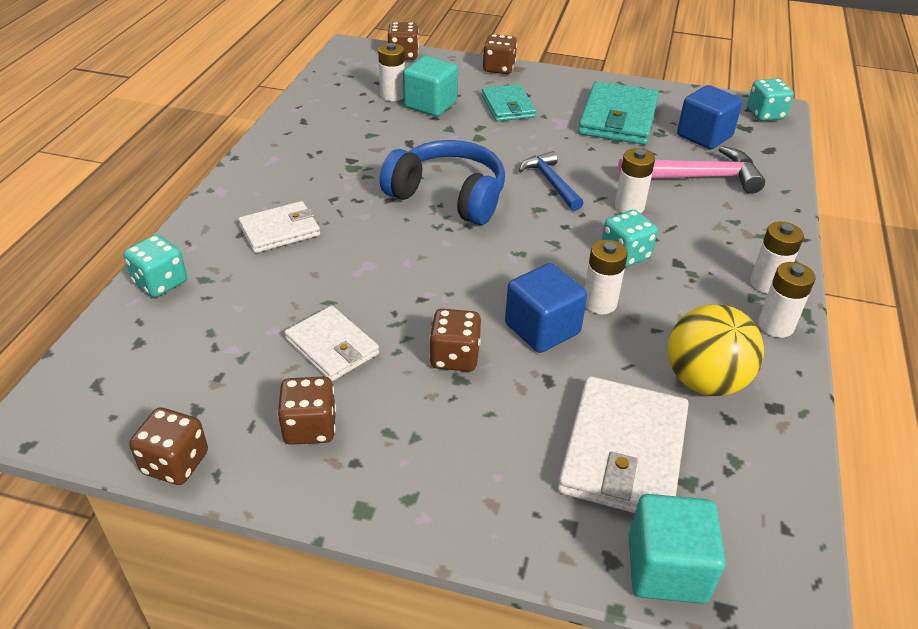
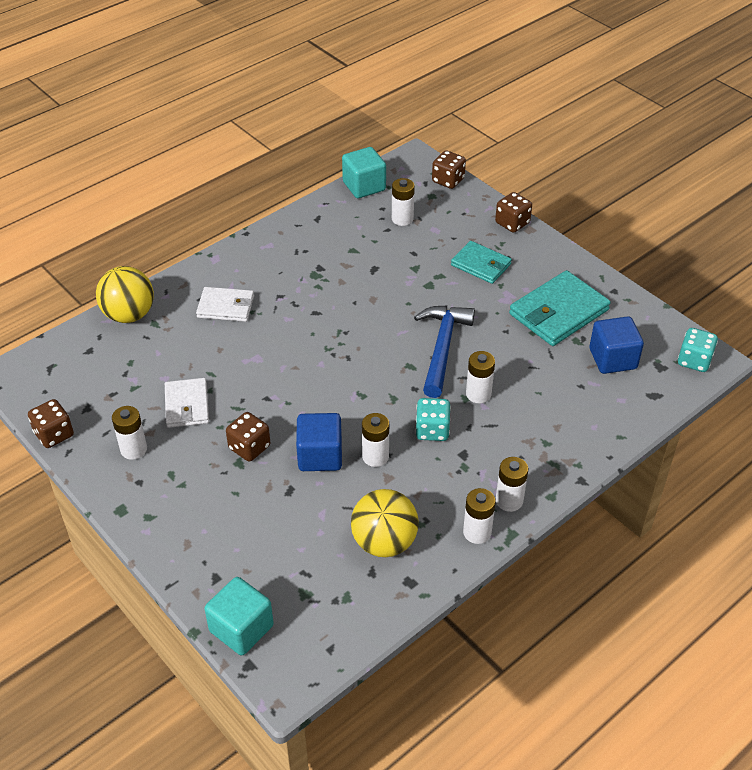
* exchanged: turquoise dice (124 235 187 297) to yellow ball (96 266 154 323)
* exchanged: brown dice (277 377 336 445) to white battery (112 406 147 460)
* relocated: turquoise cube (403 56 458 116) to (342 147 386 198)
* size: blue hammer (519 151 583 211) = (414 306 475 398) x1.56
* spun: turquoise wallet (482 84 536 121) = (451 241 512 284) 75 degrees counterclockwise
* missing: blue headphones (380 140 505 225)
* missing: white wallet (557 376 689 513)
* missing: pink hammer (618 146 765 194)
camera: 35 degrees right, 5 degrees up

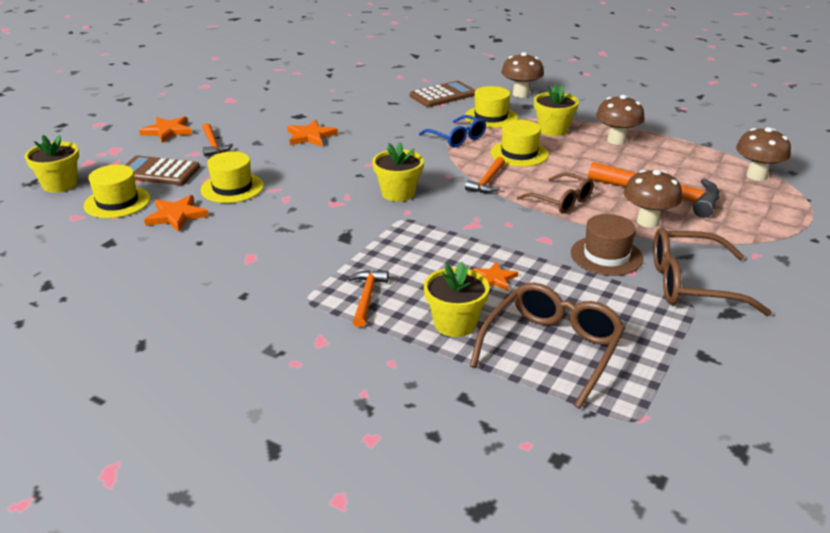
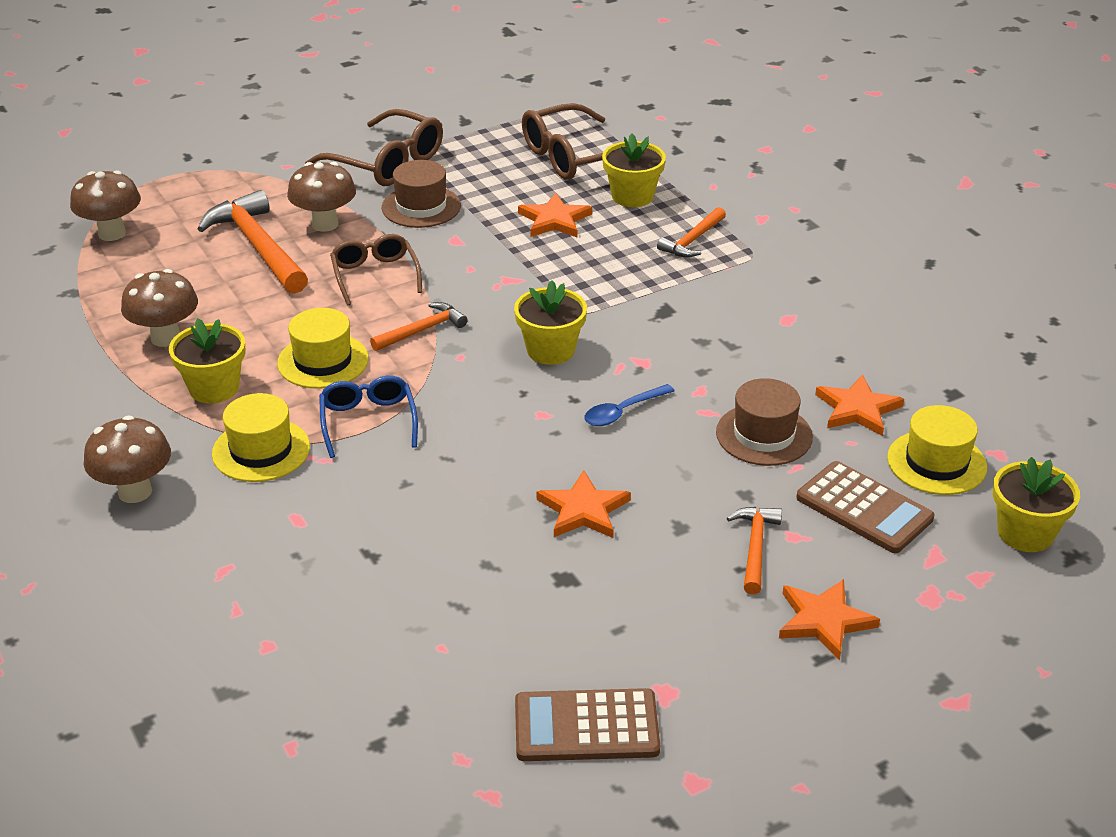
* relocated: brown calculator (410 81 476 107) to (515 688 660 761)
* size: orange star (473 262 518 291) = (518 193 592 237) x1.51
* appeared: blue spoon (584 384 674 426)
* colour: yellow hat (201 151 264 203) to brown hat (716 378 813 466)
camera: 150 degrees left, 5 degrees up

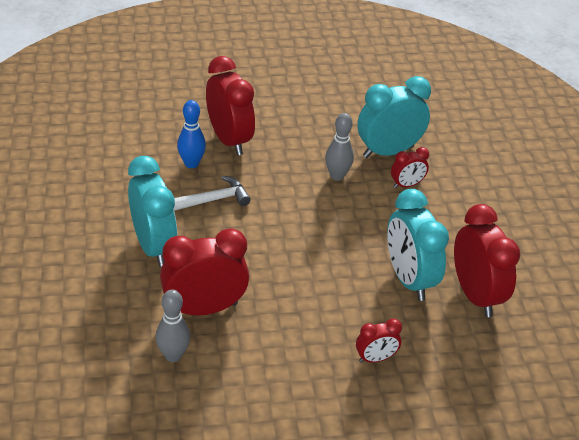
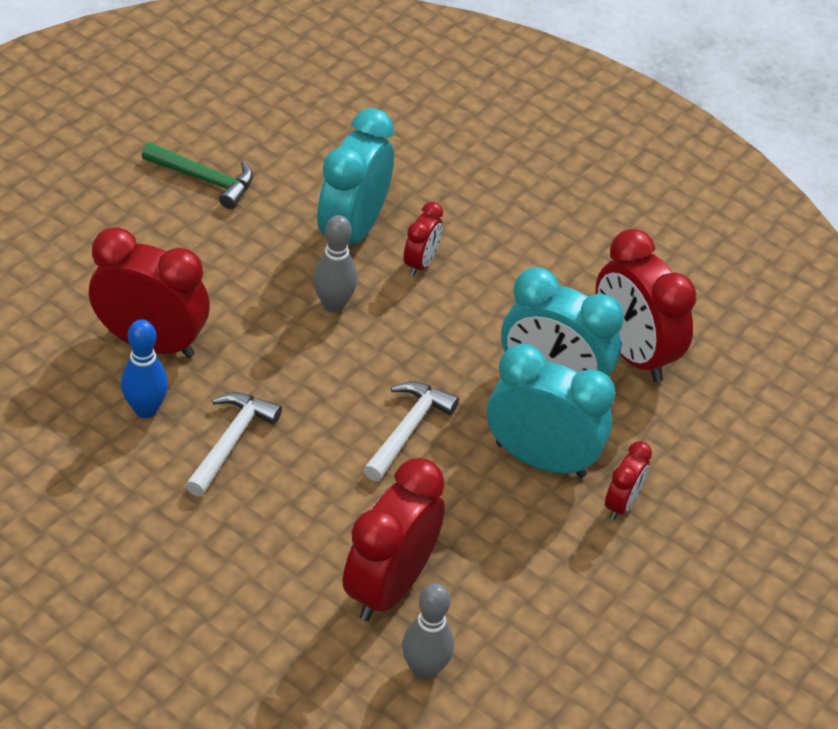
* appeared: green hammer (142 142 253 209)
* appeared: white hammer (363 381 459 481)
* relocated: turquoise clock (128 156 177 267) to (487 344 615 478)
* spun: red clock (454 204 520 317) = (595 229 697 382) 150 degrees counterclockwise
camera: 45 degrees left, 5 degrees up

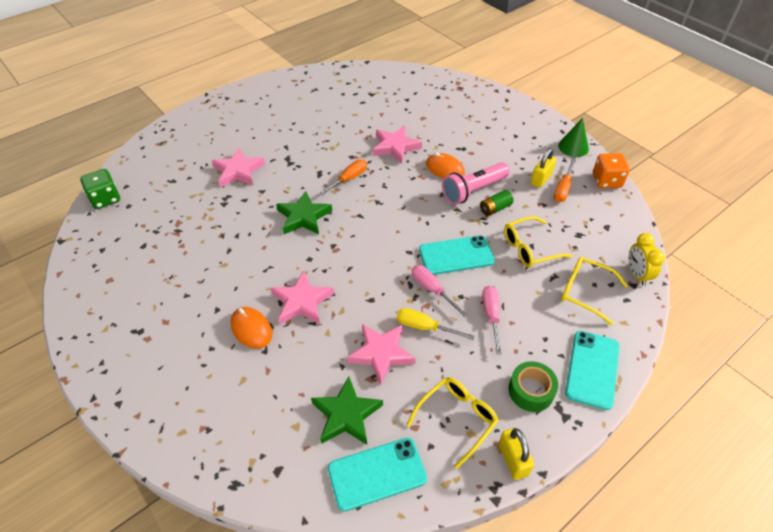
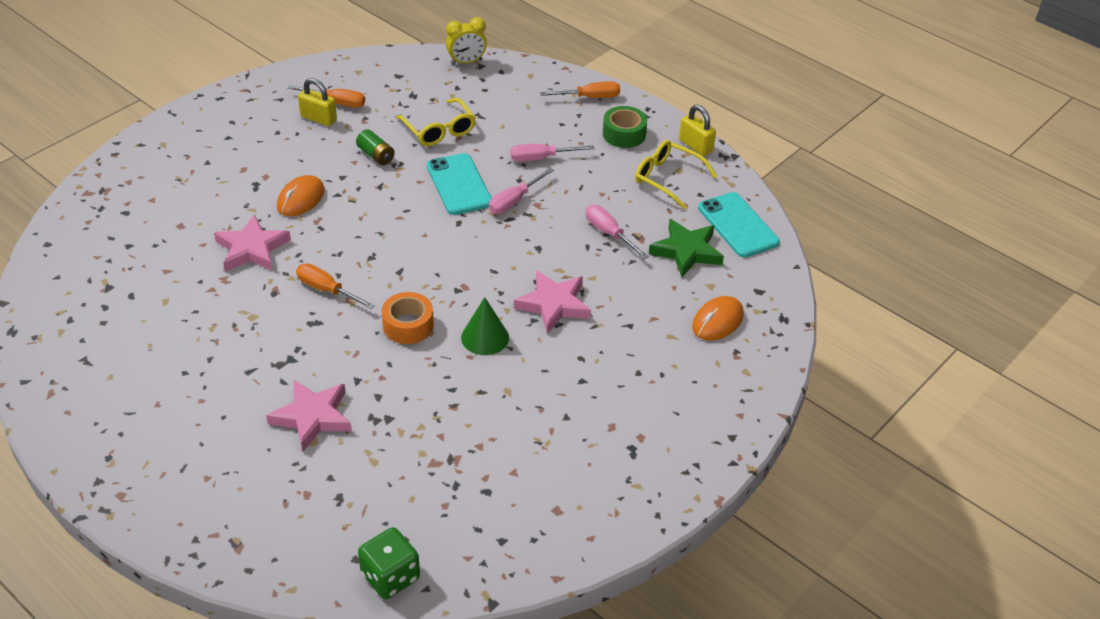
* exchanged: green star (276 191 332 235) to orange tape (381 292 434 344)
* relocated: green cone (558 118 589 157) to (461 297 509 355)
* exchanged: turquoise phone (565 331 619 410) to orange screwdriver (540 81 620 98)
* exchanged: pink star (347 324 416 385) to pink screwdriver (586 205 649 259)
* spun: yellow padlock (499 428 534 480) = (679 105 716 156) 75 degrees clockwise
* relocated: orange mouse (231 307 272 349) to (692 296 744 341)
* missing: yellow screwdriver (397 308 475 340)
* missing: pink flashlight (442 163 510 205)
* missing: yellow glasses (561 257 628 325)
* missing: orange dice (593 153 630 188)
camera: 100 degrees left, 5 degrees down

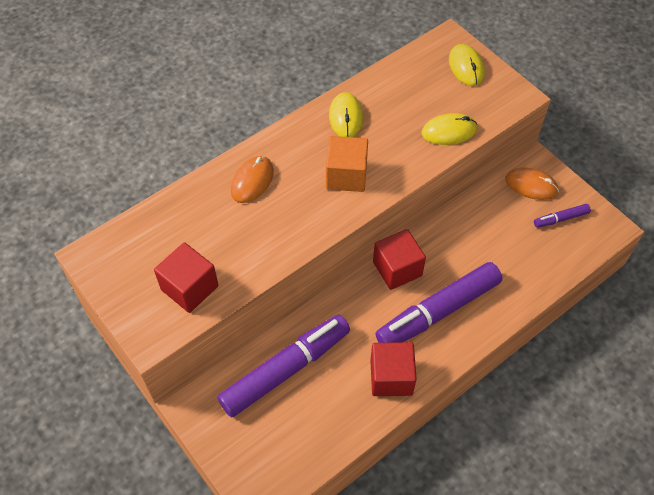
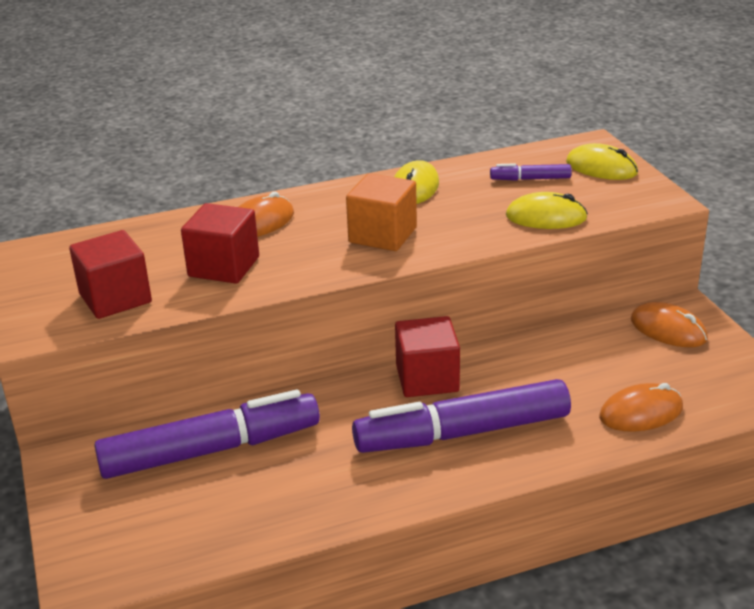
* relocated: red cube (370 342 417 396) to (181 203 259 284)
* relocated: purple marker (534 204 591 228) to (490 163 572 181)
* spun: yellow mouse (449 44 485 86) = (566 143 638 180) 60 degrees counterclockwise
* appeared: orange mouse (599 383 683 432)
camera: 20 degrees right, 25 degrees down

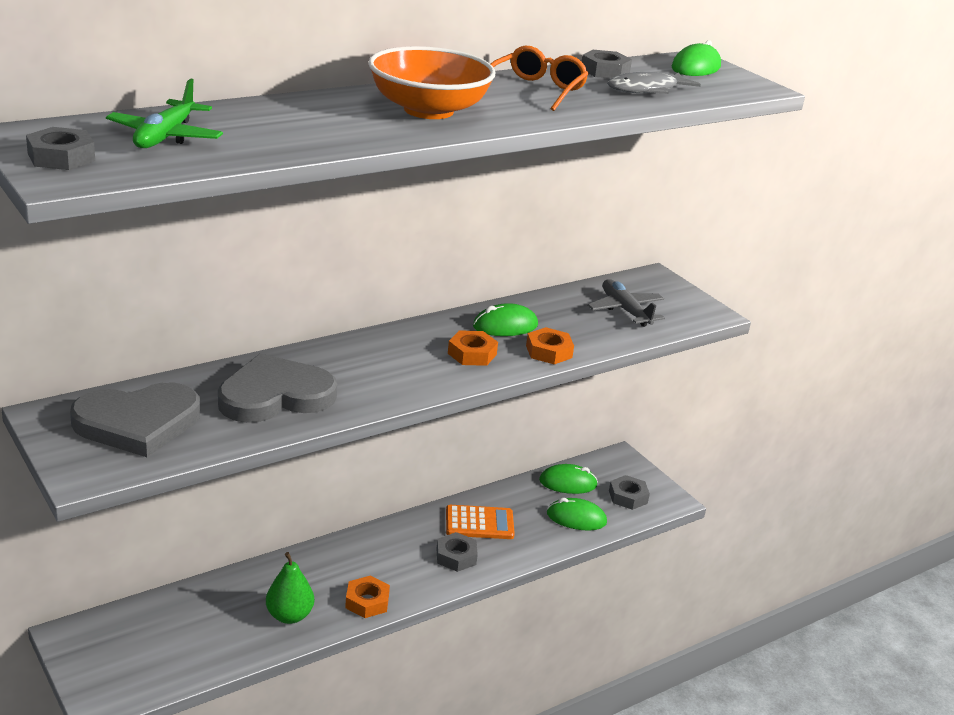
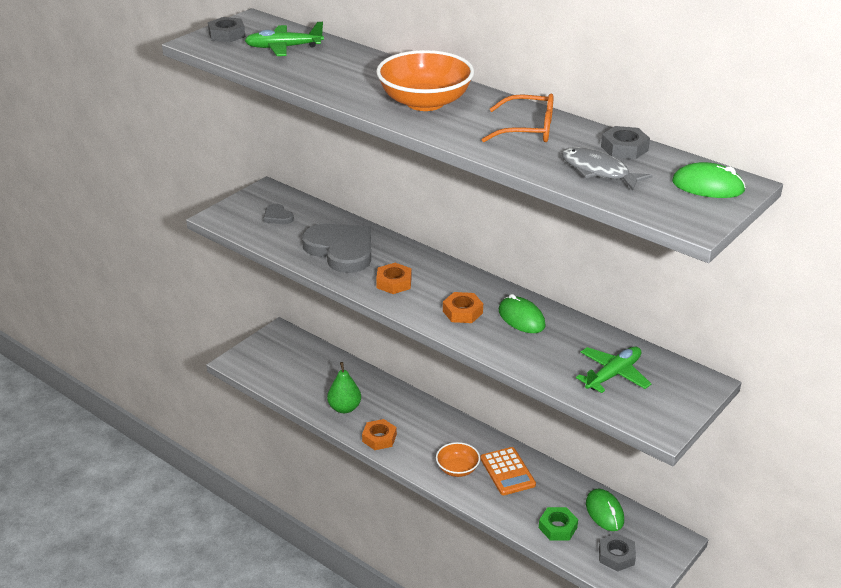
* size: grey heart (70 382 200 457) = (263 204 294 224) x0.44
* relocated: orange nut (526 327 574 365) to (376 263 411 294)
* exchanged: grey nut (436 532 478 572) to orange bowl (436 442 480 477)
* exchanged: green mouse (547 498 607 531) to green nut (539 507 578 541)
* colour: grey plane (587 279 665 327) to green plane (576 347 651 393)
camera: 75 degrees right, 5 degrees up

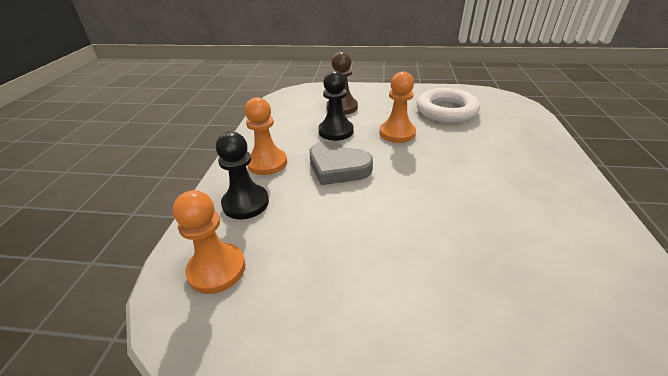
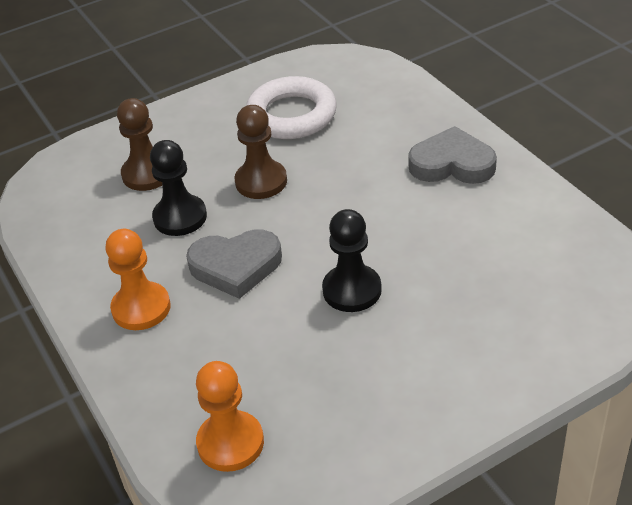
* colour: orange pawn (380 71 416 143) to brown pawn (234 105 287 199)
* relocated: black pawn (216 132 269 219) to (322 209 382 312)
* appeared: grey heart (408 126 497 184)
camera: 35 degrees left, 5 degrees up

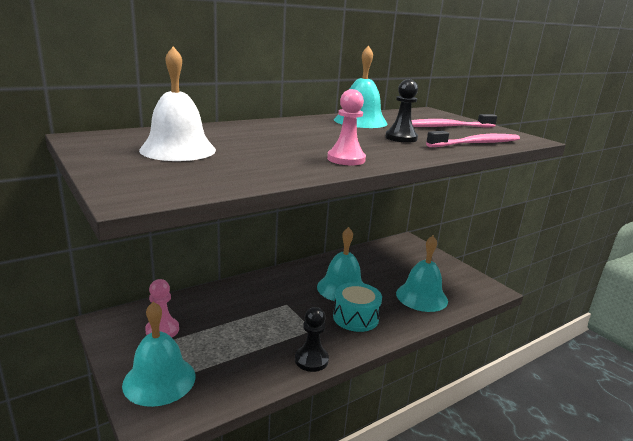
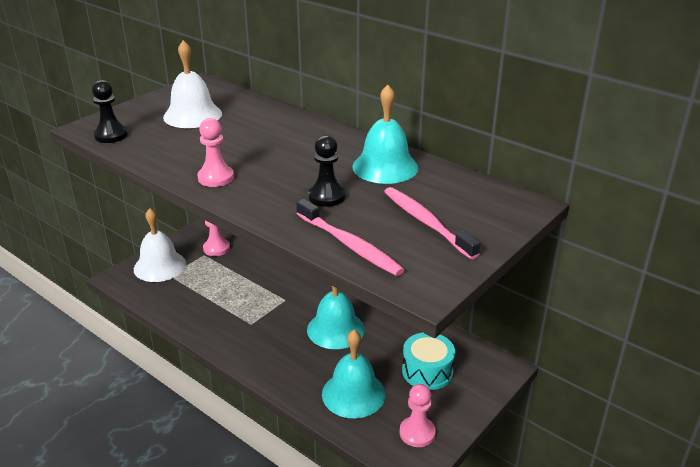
* relocated: black pawn (295 307 329 372) to (92 80 128 143)
* colour: turquoise bell (122 302 195 407) to white bell (134 208 186 282)
* appeared: pink pawn (400 384 436 447)
* relocated: turquoise drum (333 282 382 332) to (402 333 455 390)
camera: 75 degrees right, 10 degrees up

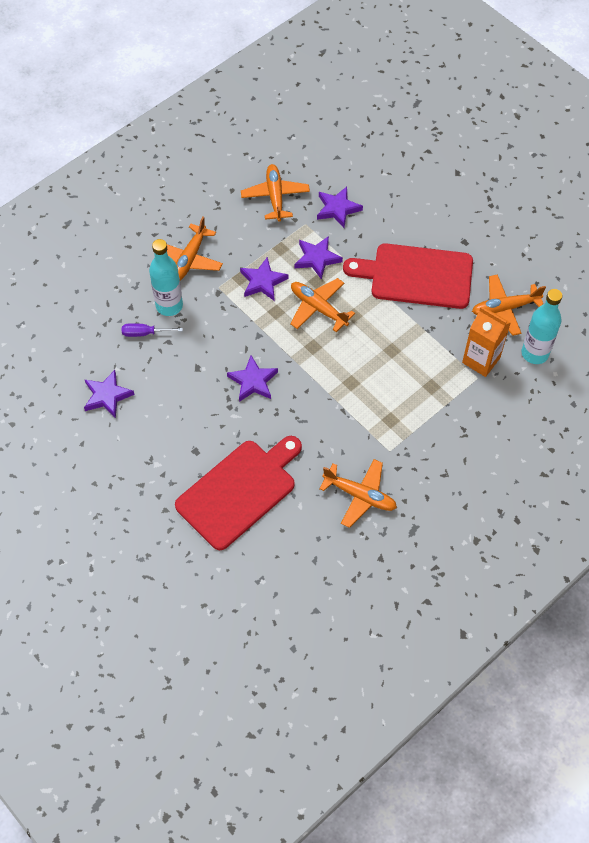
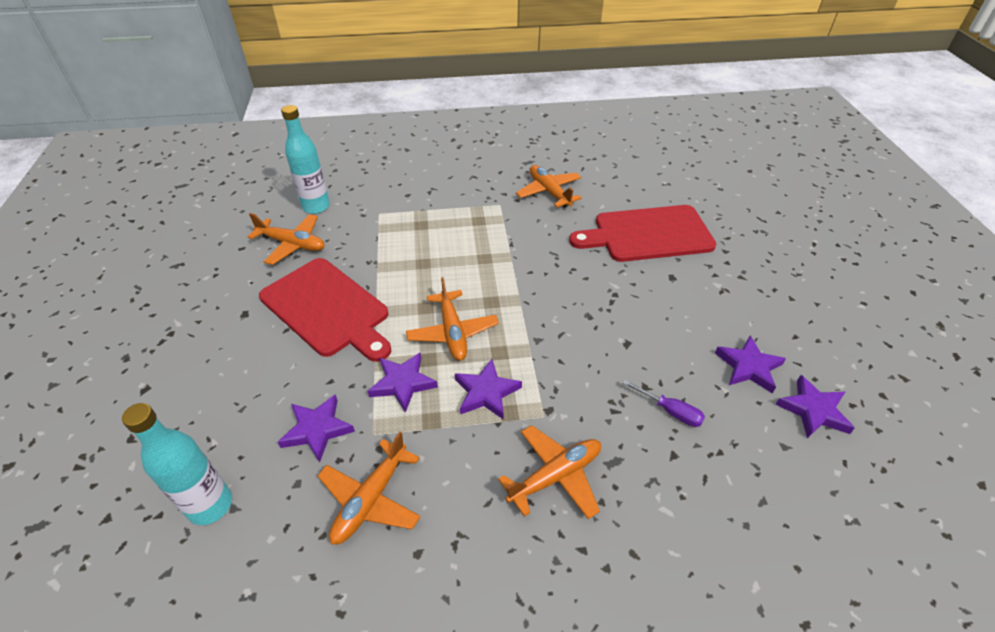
* relocated: turquoise bottle (149 239 183 316) to (122 403 232 525)
* relocated: purple star (227 355 278 402) to (775 375 855 439)
* missing: orange carton (462 307 511 377)
camera: 145 degrees left, 15 degrees down

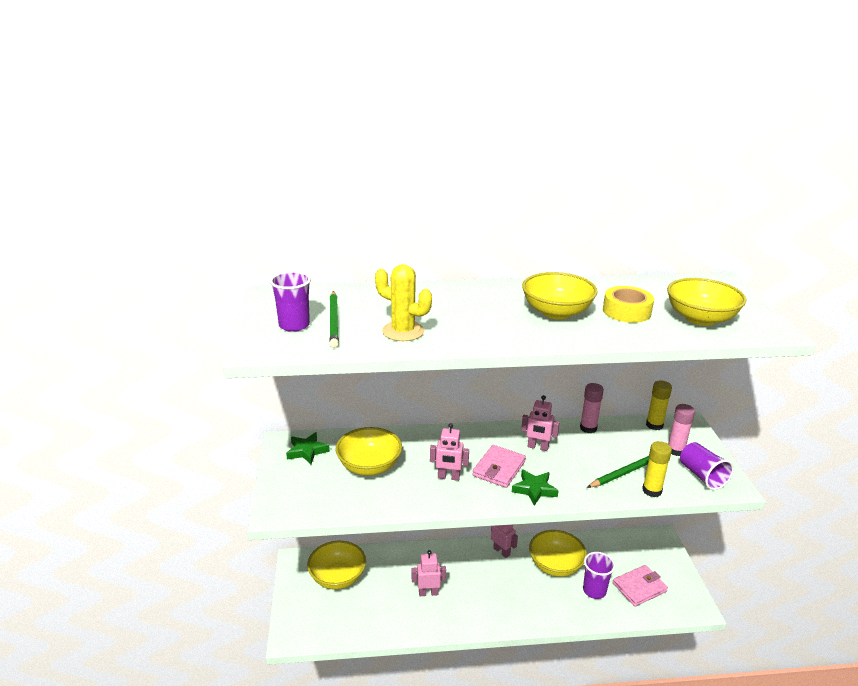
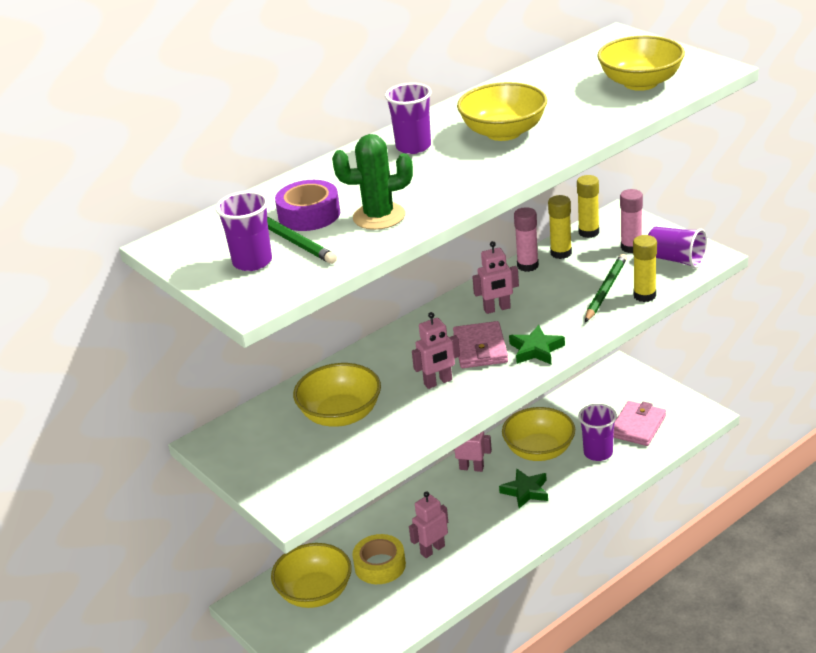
* appeared: purple tape (275 180 340 231)
* colour: yellow cactus (375 264 432 341) to green cactus (332 134 413 230)
* relocated: yellow tape (603 286 654 323) to (352 534 406 584)
* appeared: purple cup (385 83 432 154)
* relocated: green star (286 432 330 464) to (499 469 548 509)
* appeared: yellow glue stick (548 195 572 259)
camera: 30 degrees left, 5 degrees up

